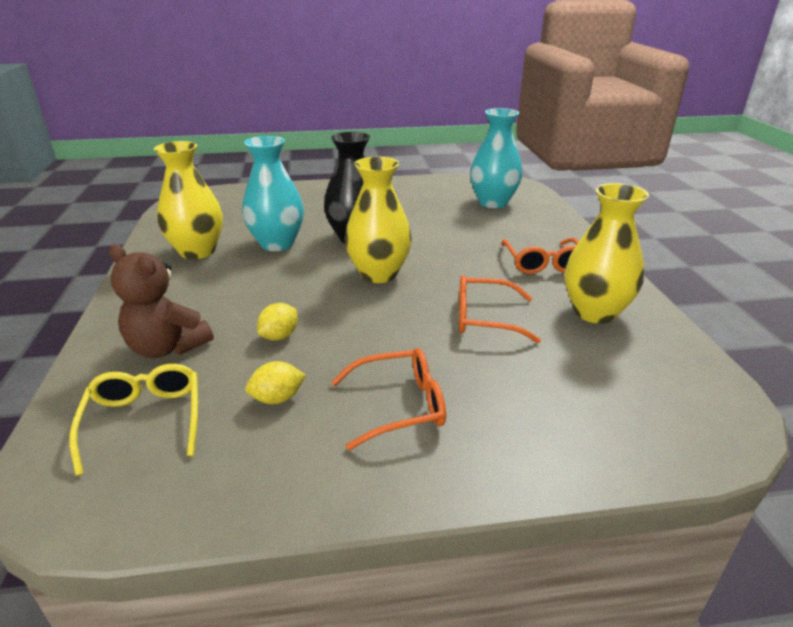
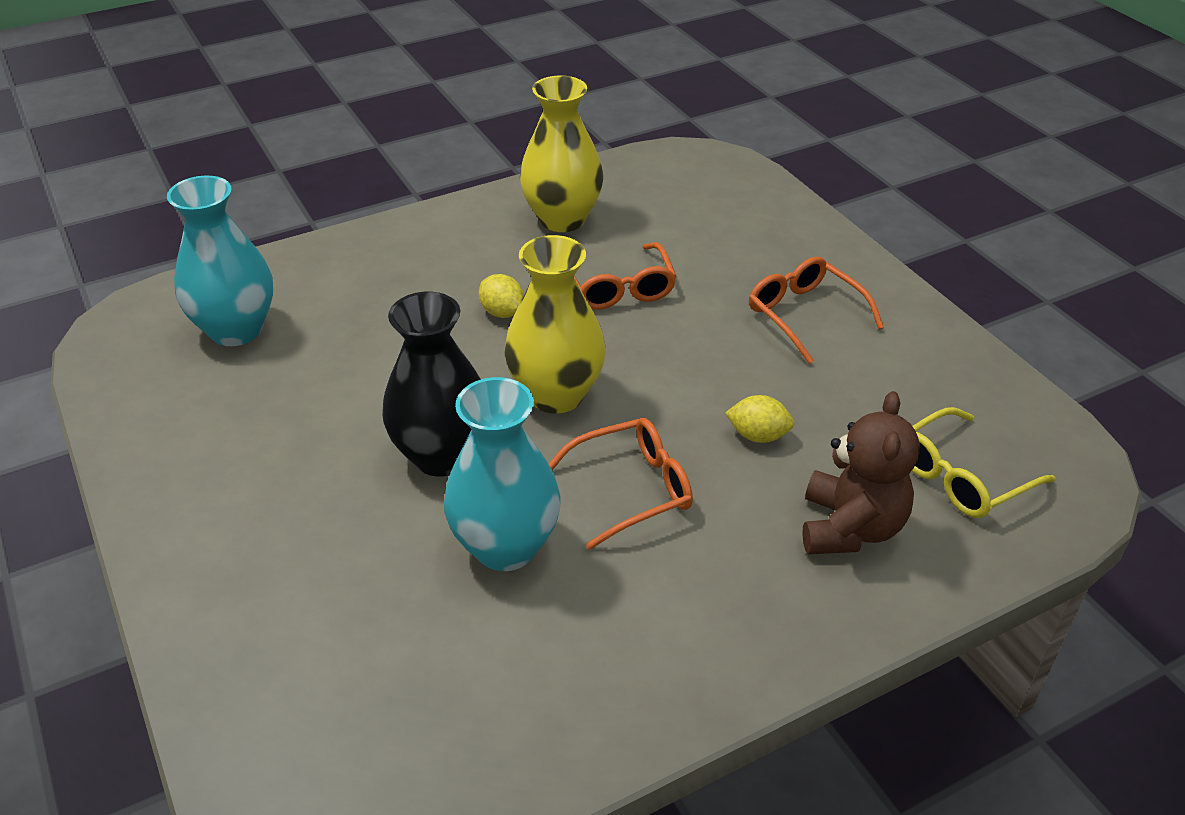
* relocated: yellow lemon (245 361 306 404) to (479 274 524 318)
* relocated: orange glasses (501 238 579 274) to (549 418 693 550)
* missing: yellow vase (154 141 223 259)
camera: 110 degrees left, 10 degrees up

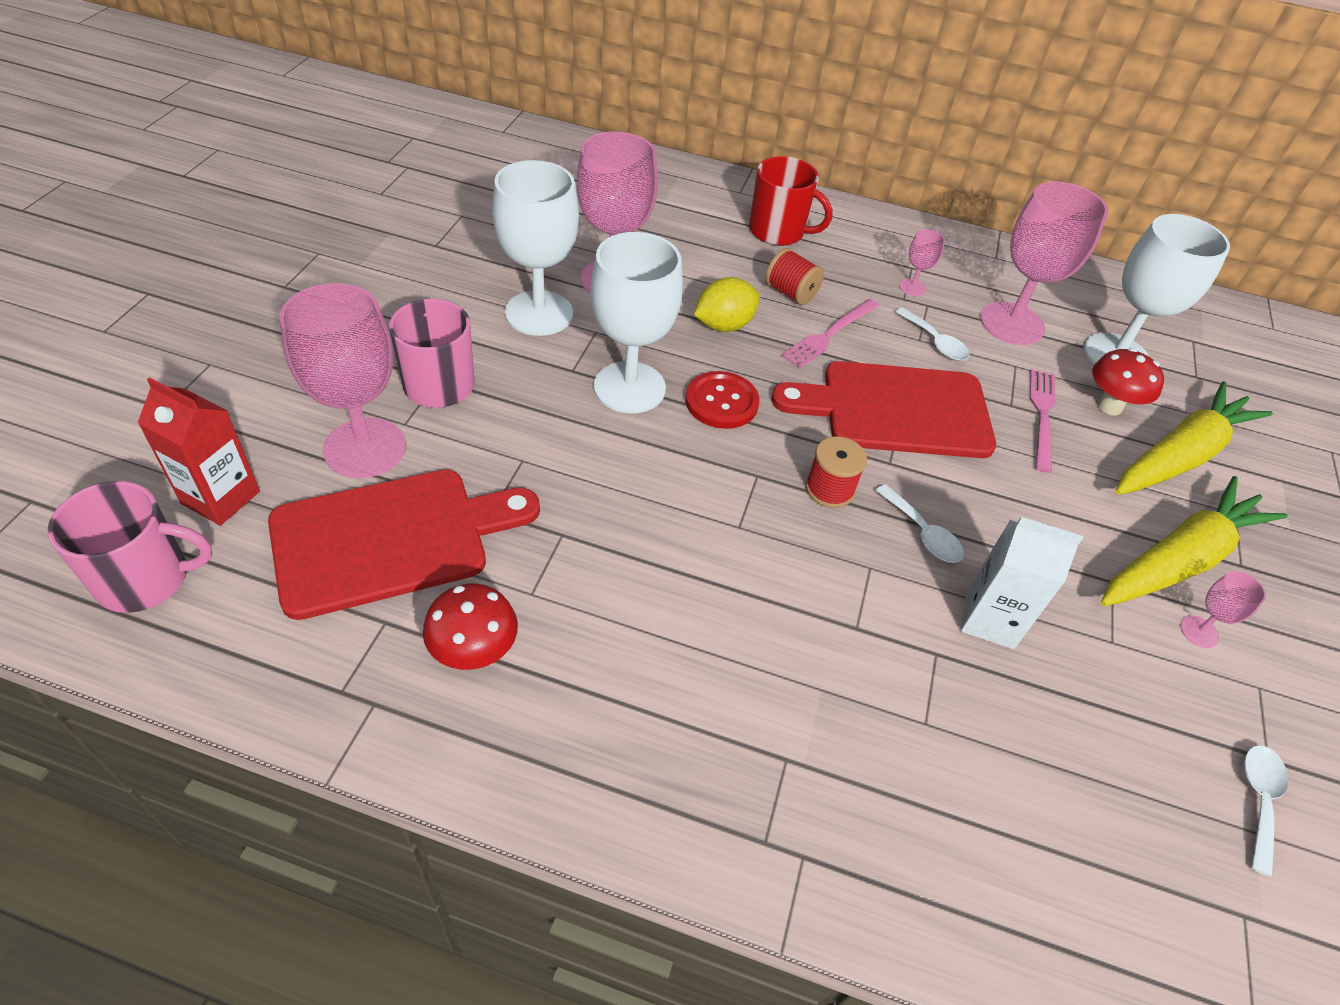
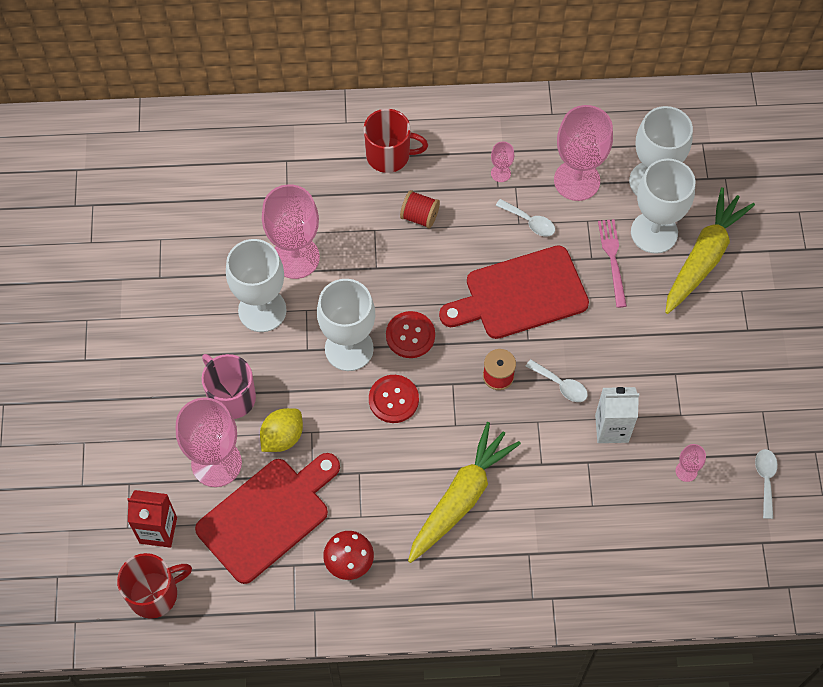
* colour: pink mug (48 481 212 613) to red mug (117 553 192 619)
* relocated: yellow lemon (694 277 760 332) to (260 408 303 452)
* appeared: red button (369 375 419 423)
* relocated: yellow carrot (1101 476 1288 606) to (408 422 521 563)
* exchanged: red mushroom (1092 348 1164 416) to white goblet (631 159 695 254)
* relocated: pink goblet (1181 571 1266 648) to (676 444 706 482)
* missing: pink fork (781 299 879 369)
camera: 15 degrees left, 15 degrees up

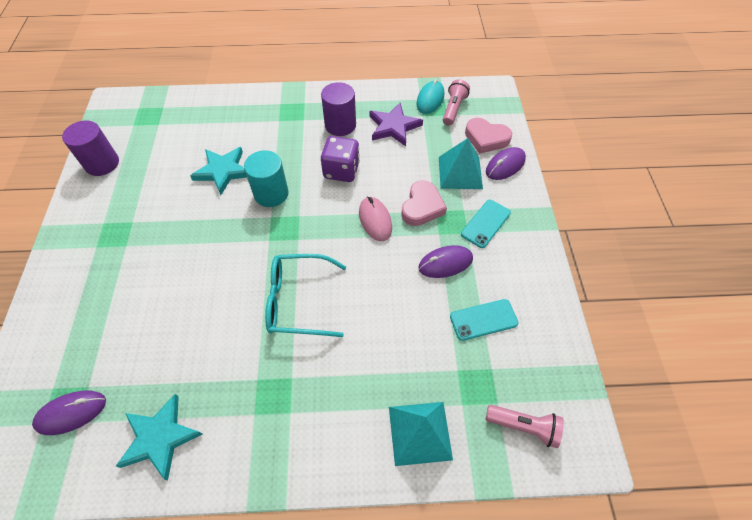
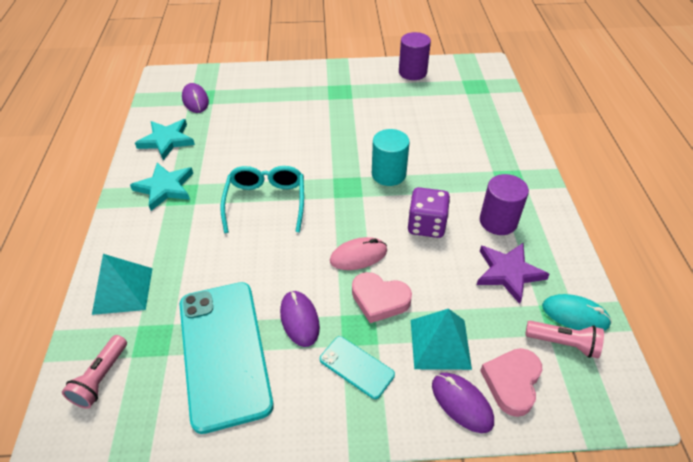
* relocated: turquoise star (190 147 247 195) to (130 163 193 211)
* size: turquoise phone (450 299 519 341) = (180 282 274 434) x2.18
camera: 90 degrees right, 10 degrees down

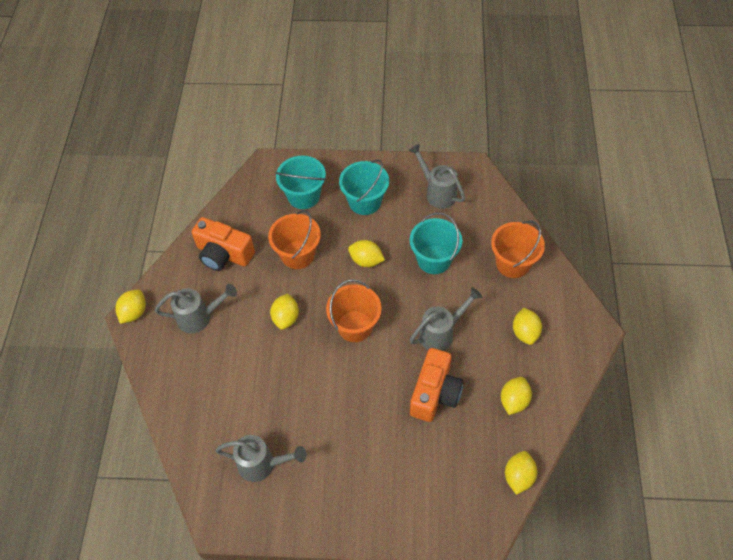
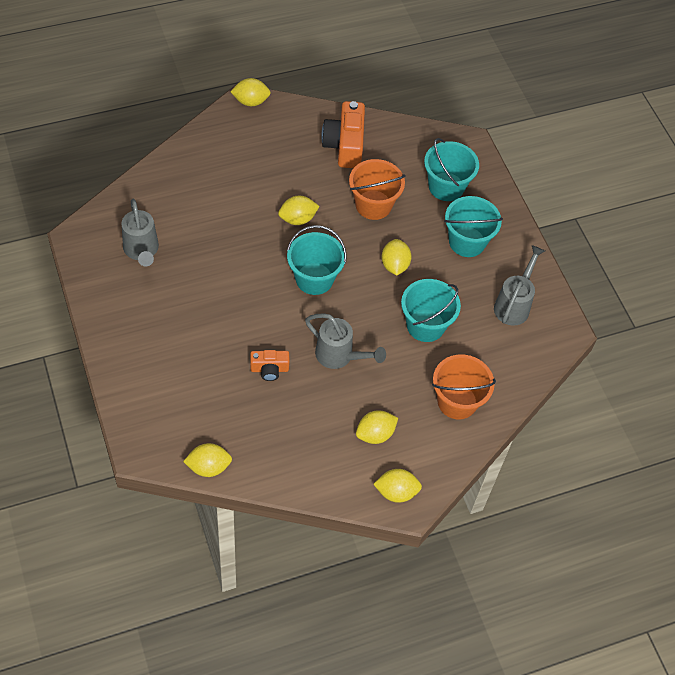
* size: orange camera (410 348 464 422) = (250 350 290 381) x0.56
* colour: orange bucket (326 279 382 342) to turquoise bucket (287 225 347 295)
* relocated: yellow lemon (501 377 532 415) to (373 469 422 503)
* missing: grey watering can (155 284 237 334)
camera: 60 degrees right, 0 degrees up

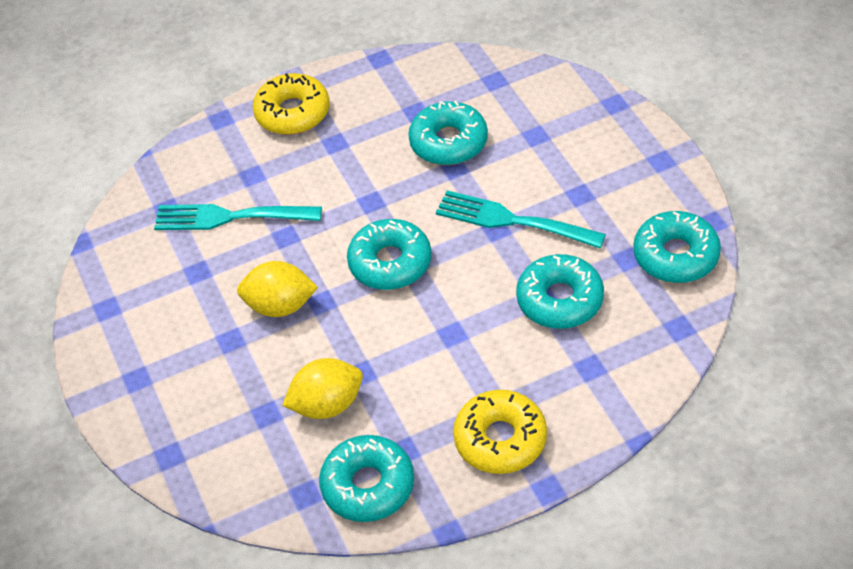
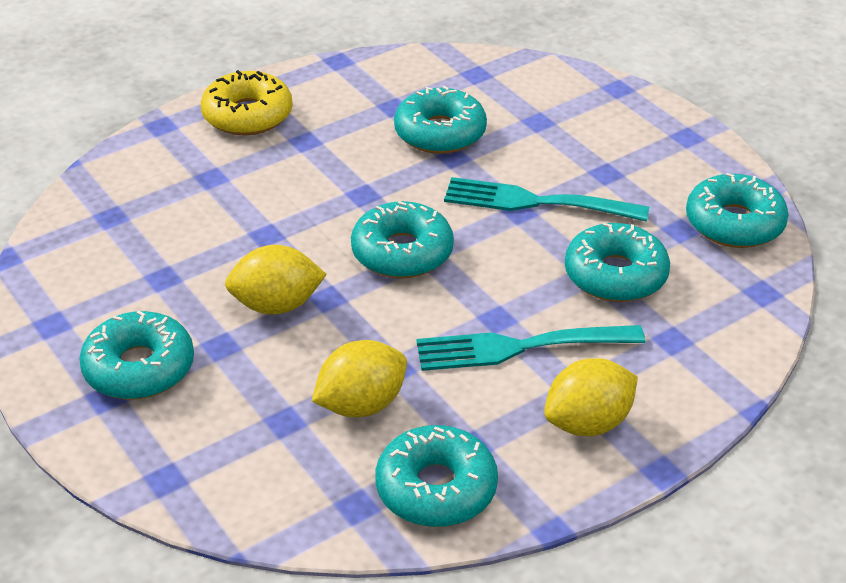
* appeared: turquoise donut (79 311 194 400)
* relocated: turquoise fork (154 204 322 230) to (417 325 645 371)
* exchanged: yellow donut (453 390 547 474) to yellow lemon (544 358 638 436)
camera: 15 degrees left, 10 degrees down

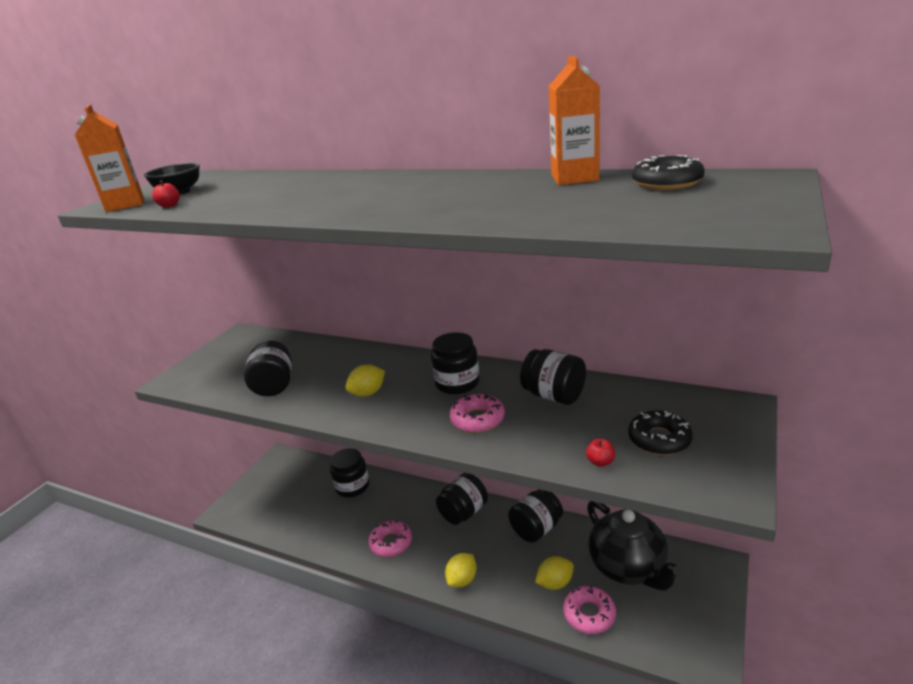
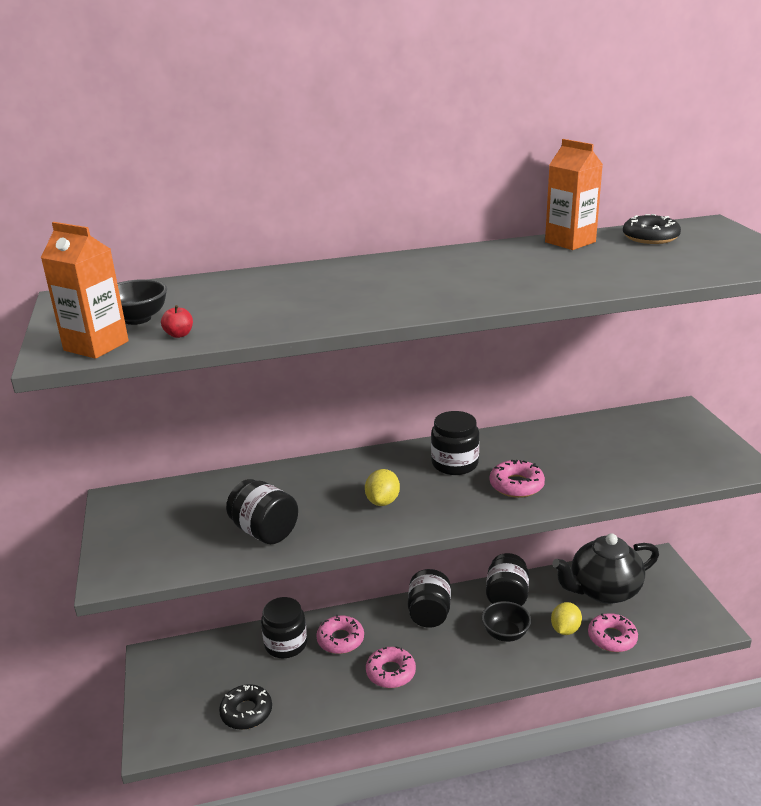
* relocated: black donut (628 411 693 455) to (219 684 272 730)
* appeared: pink donut (316 615 364 654)
* appeared: black bowl (482 601 531 642)
* spun: black teapot (587 501 682 591) = (552 533 659 604) 135 degrees clockwise
* missing: yellow lemon (445 553 477 588)
* missing: black jar (520 349 586 405)
* missing: red apple (586 439 615 467)
camera: 40 degrees left, 0 degrees up

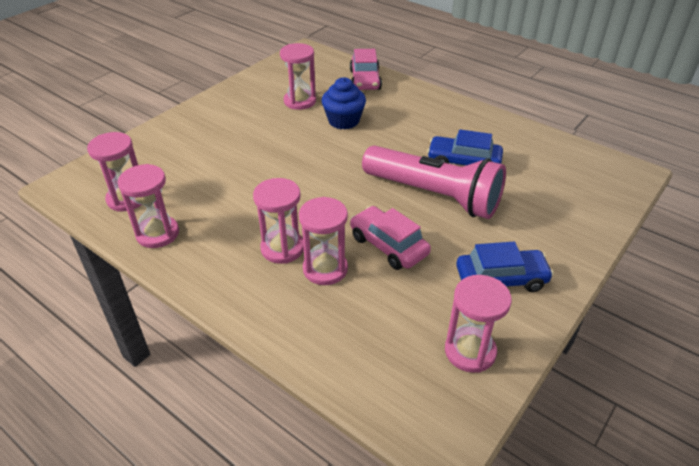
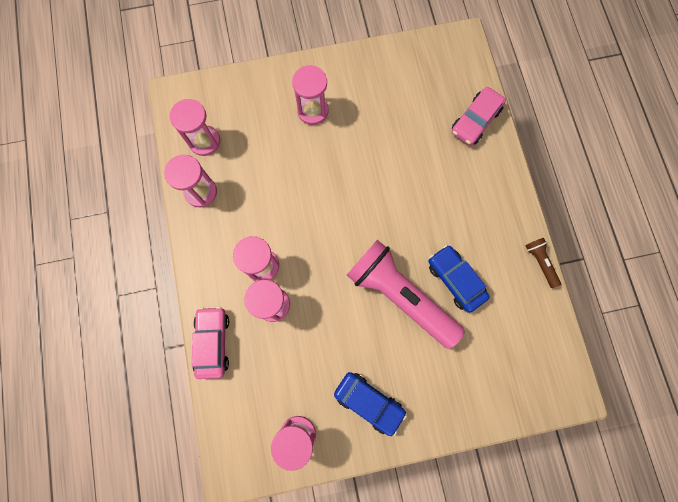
* relocated: pink car (350 206 431 270) to (192 307 229 379)
* relocated: pink hourglass (280 43 316 110) to (292 65 329 125)
* spun: pink flashlight (362 146 506 219) = (347 240 465 349) 150 degrees clockwise
* appeared: brown flashlight (525 238 561 288)
* missing: blue cupcake (322 77 366 130)
camera: 40 degrees right, 35 degrees up

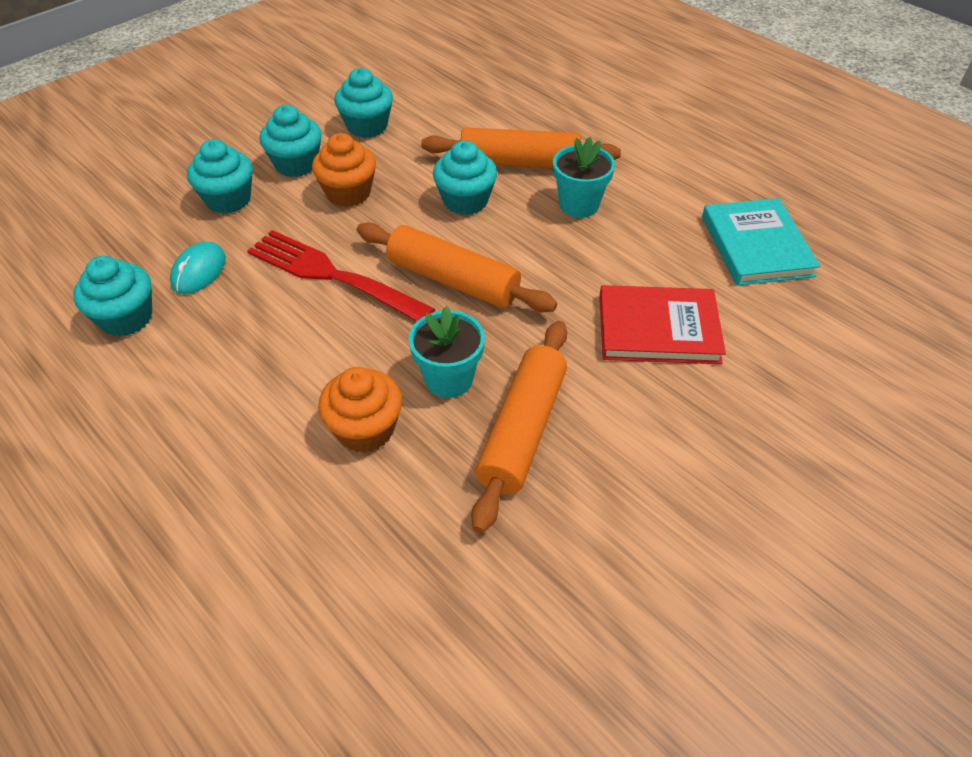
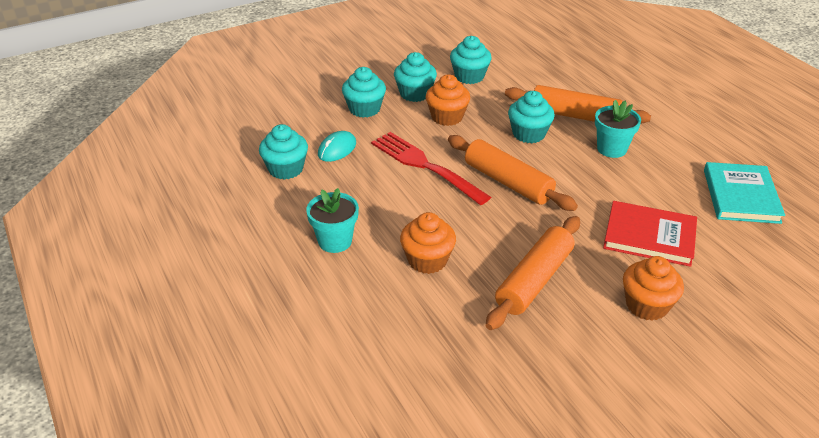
* relocated: turquoise flower pot (409 306 485 398) to (306 188 359 253)
* appeared: orange cupcake (623 256 684 321)
camera: 15 degrees right, 10 degrees down

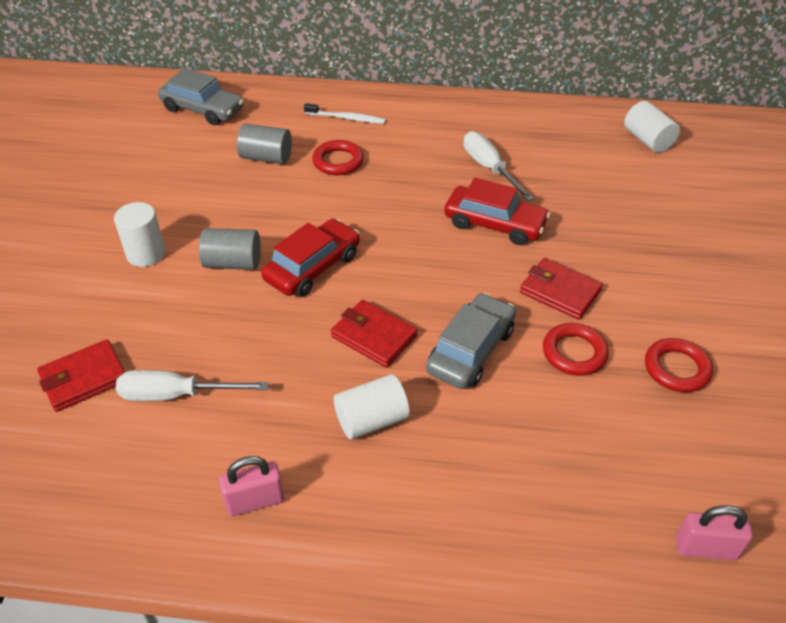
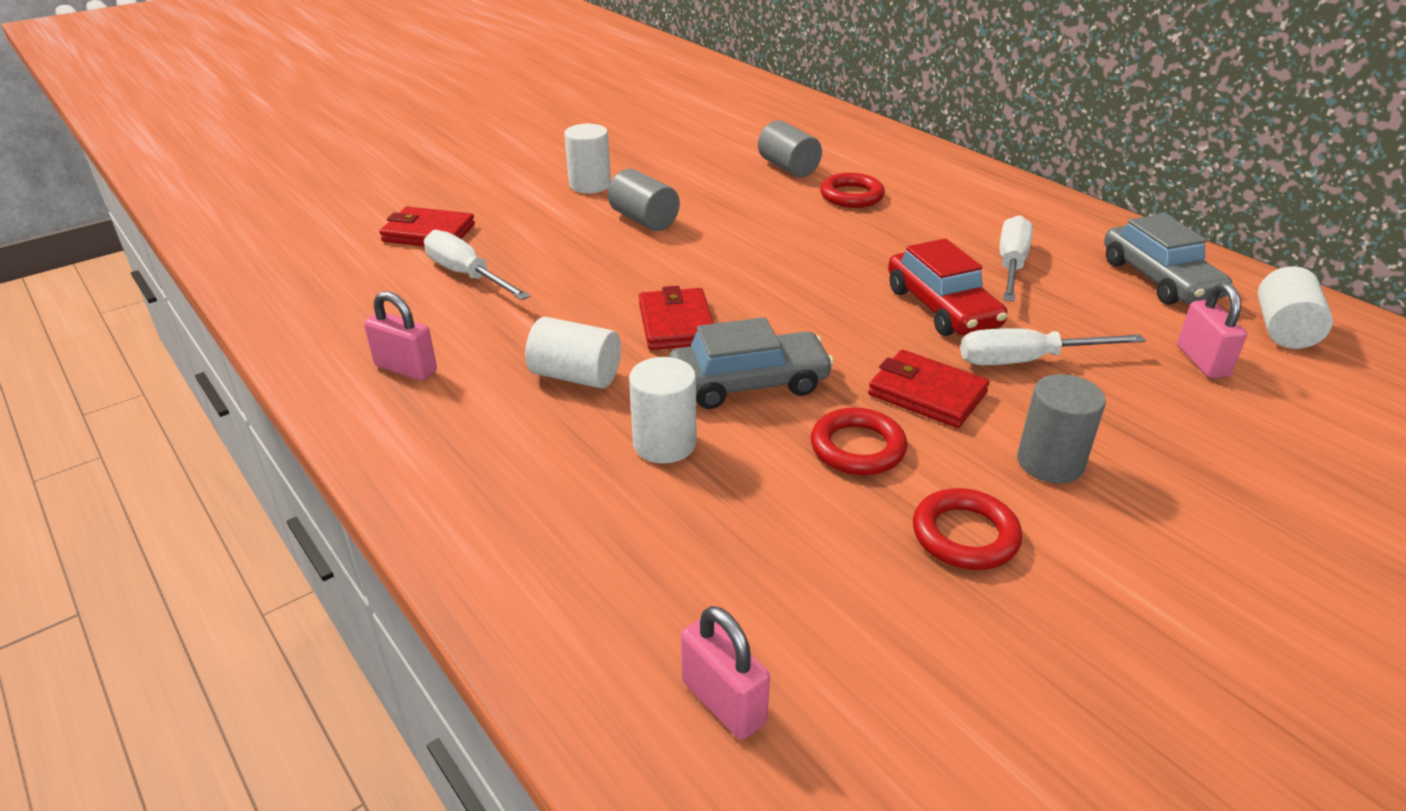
* appeared: white cylinder (629 357 696 464)
* spun: red wallet (520 258 603 320) = (868 350 990 428) 45 degrees counterclockwise
* appeared: white screwdriver (960 328 1146 365)
* appeared: grey cylinder (1017 374 1106 483)
* relocated: grey car (158 68 244 125) to (1104 214 1232 305)
* appeared: pink padlock (1177 282 1247 378)
* missing: red car (261 219 360 296)
* missing: white toothbrush (304 103 386 124)
camera: 45 degrees right, 10 degrees down

